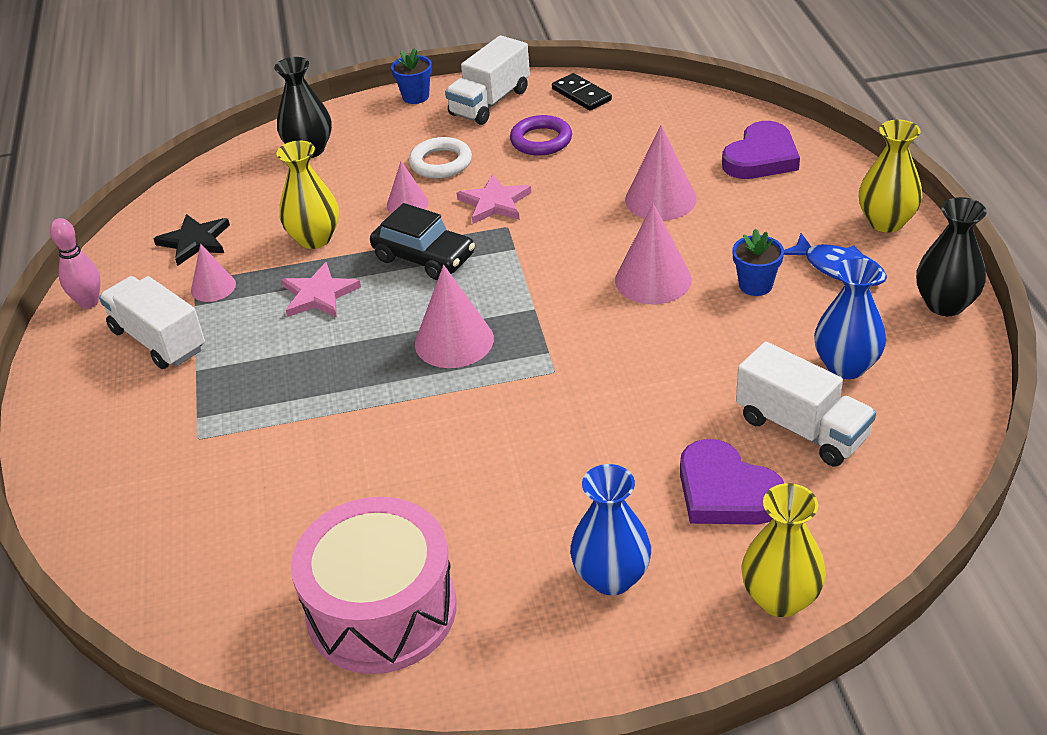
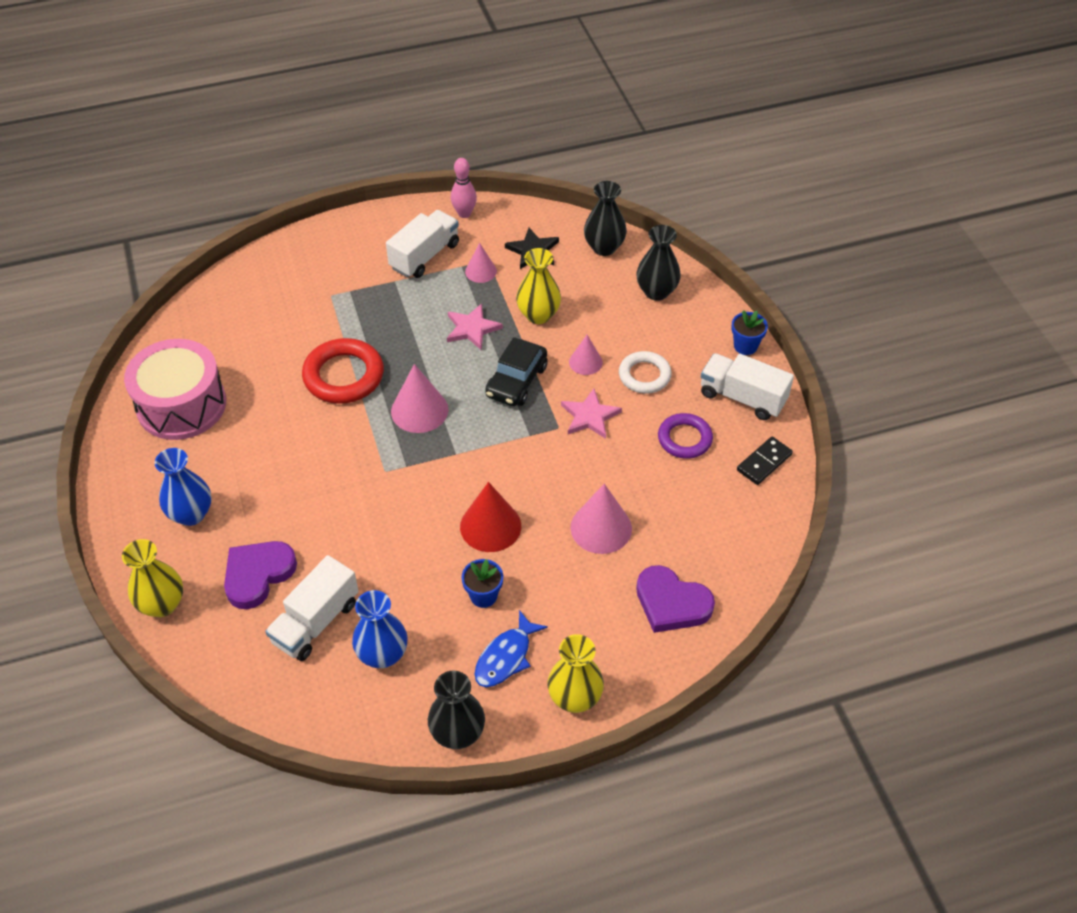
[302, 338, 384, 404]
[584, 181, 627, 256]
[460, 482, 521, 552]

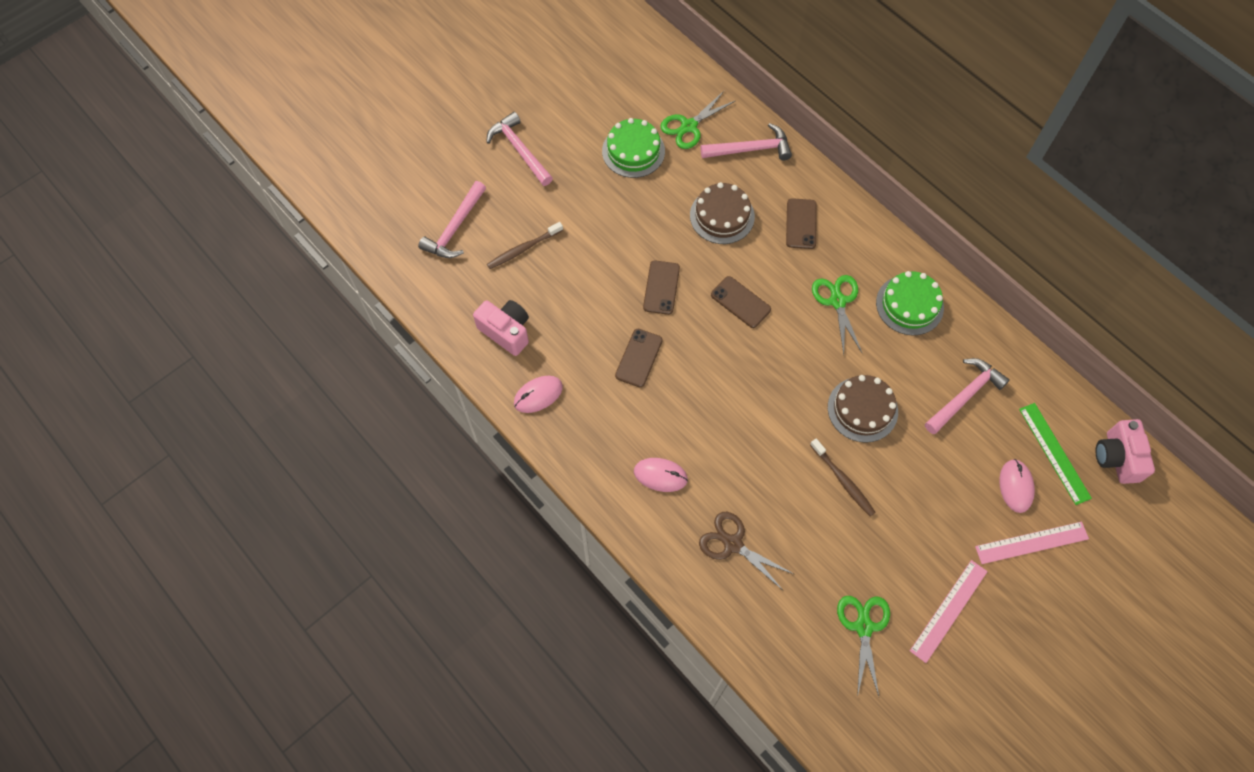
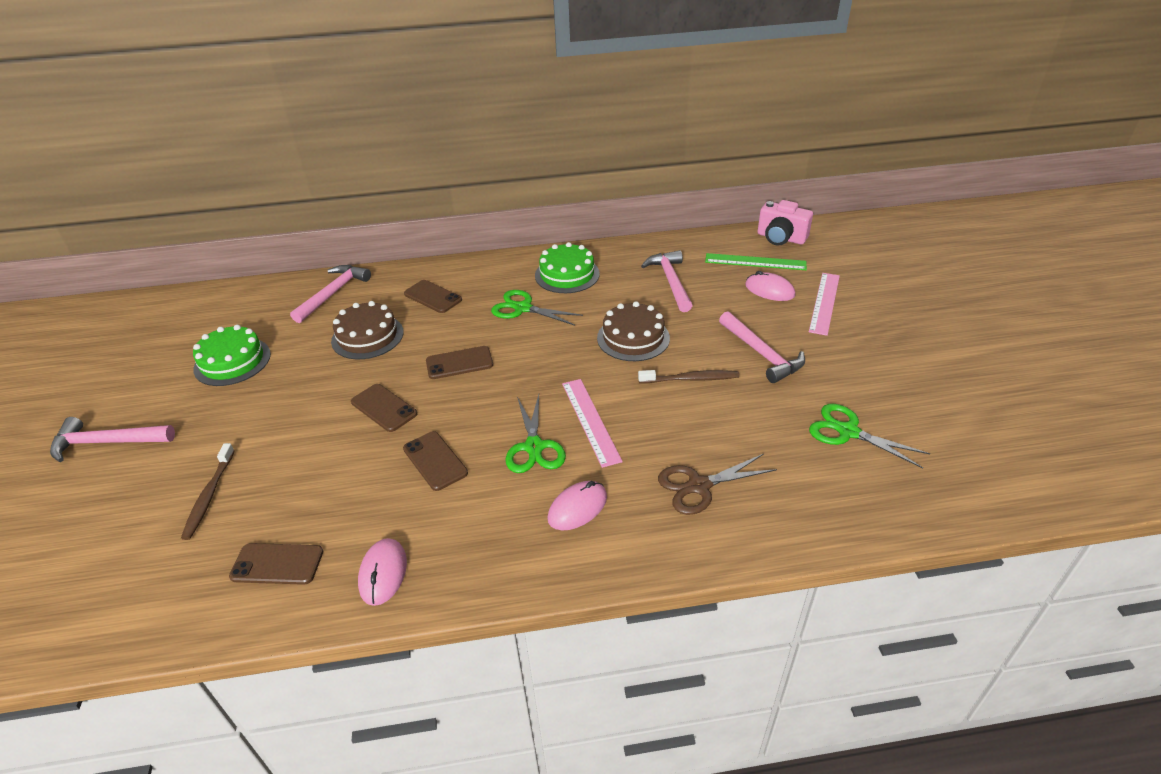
[719, 311, 805, 383]
[505, 395, 566, 473]
[562, 379, 623, 468]
[229, 543, 323, 585]

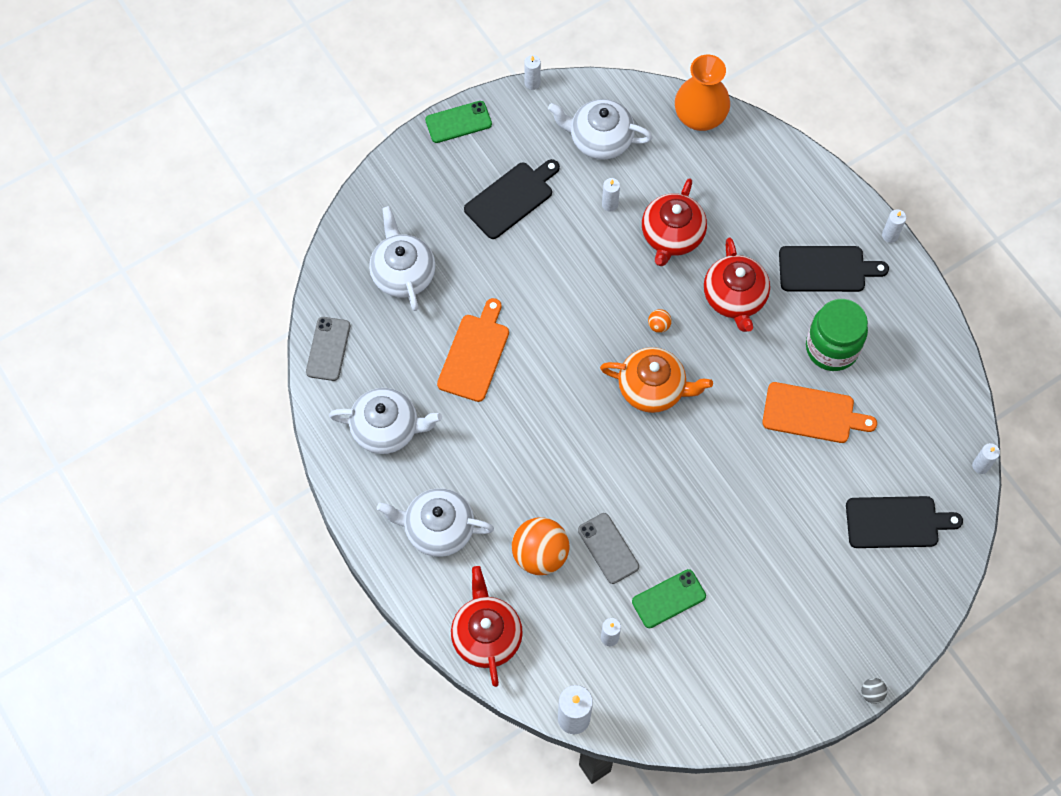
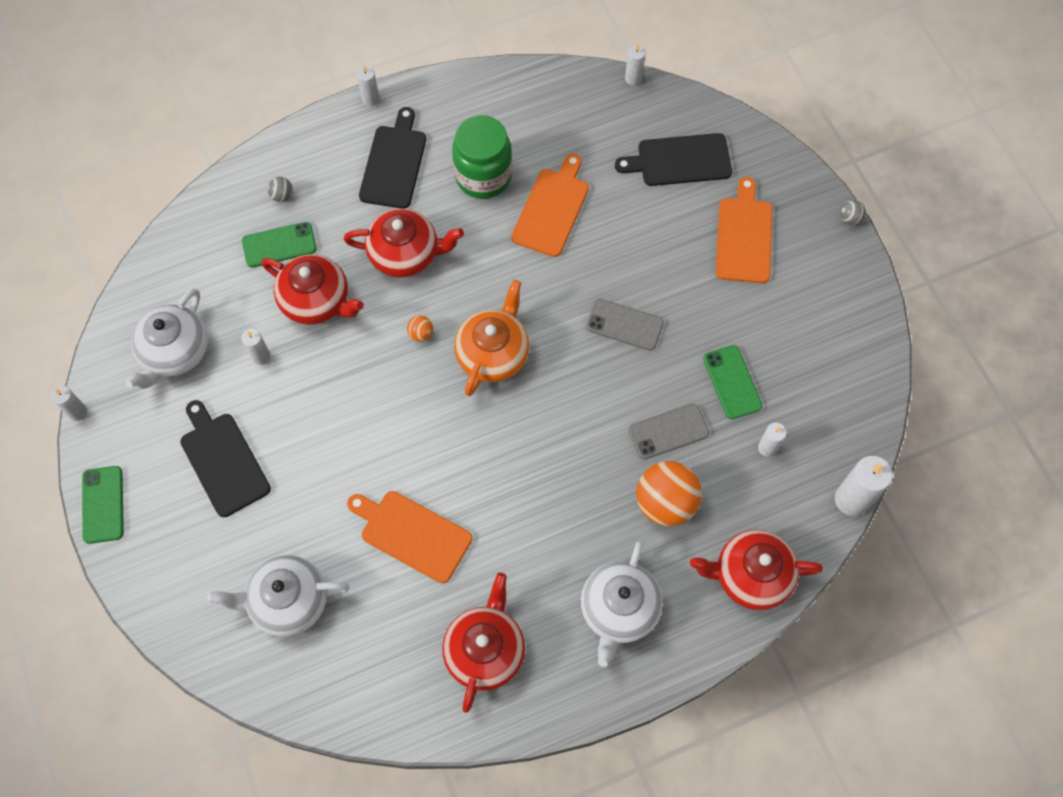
[675, 55, 730, 131] (first image)
[242, 222, 317, 268]
[268, 177, 293, 202]
[716, 177, 773, 283]
[586, 299, 664, 351]
[442, 573, 525, 713]
[615, 133, 732, 186]

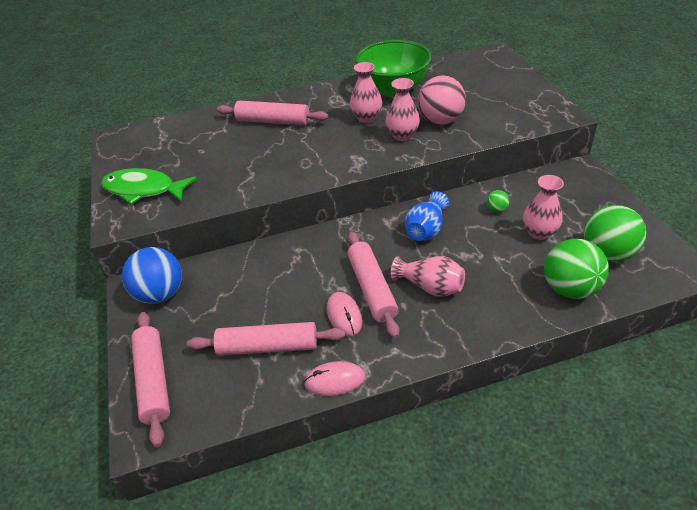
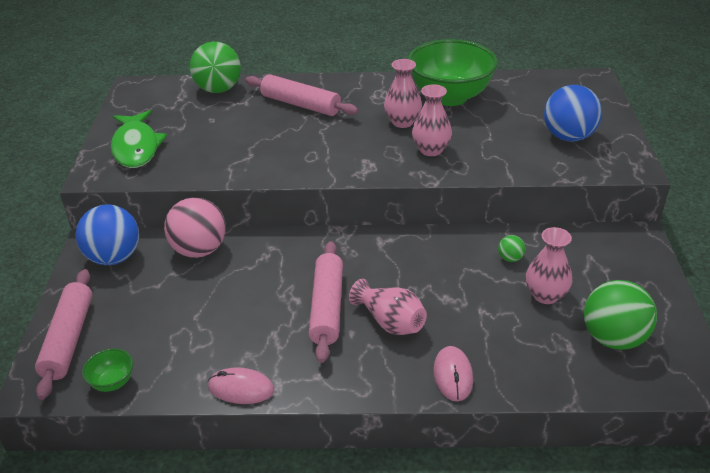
[187, 322, 345, 356] (first image)
[405, 191, 449, 241] (first image)
[82, 348, 133, 392]
[544, 85, 602, 142]
[433, 346, 473, 401]
[164, 197, 226, 258]
[190, 42, 241, 93]
[111, 110, 167, 168]

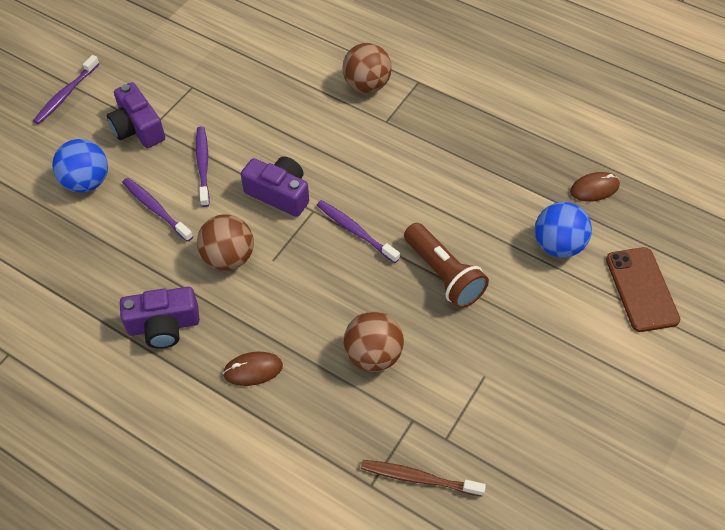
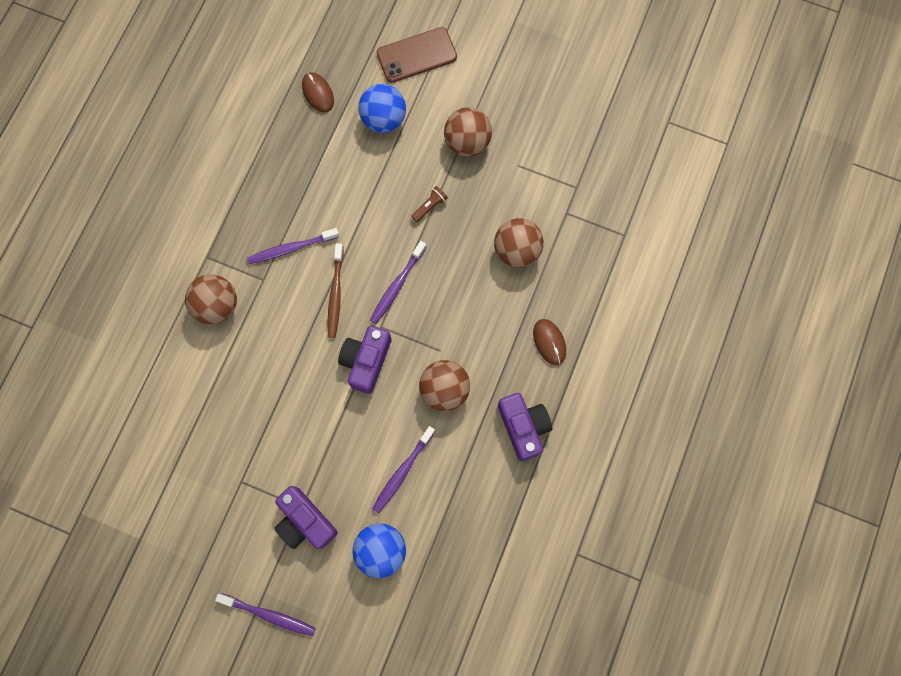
[444, 107, 492, 157]
[247, 228, 339, 264]
[328, 243, 344, 338]
[275, 486, 338, 549]
[411, 186, 448, 222]

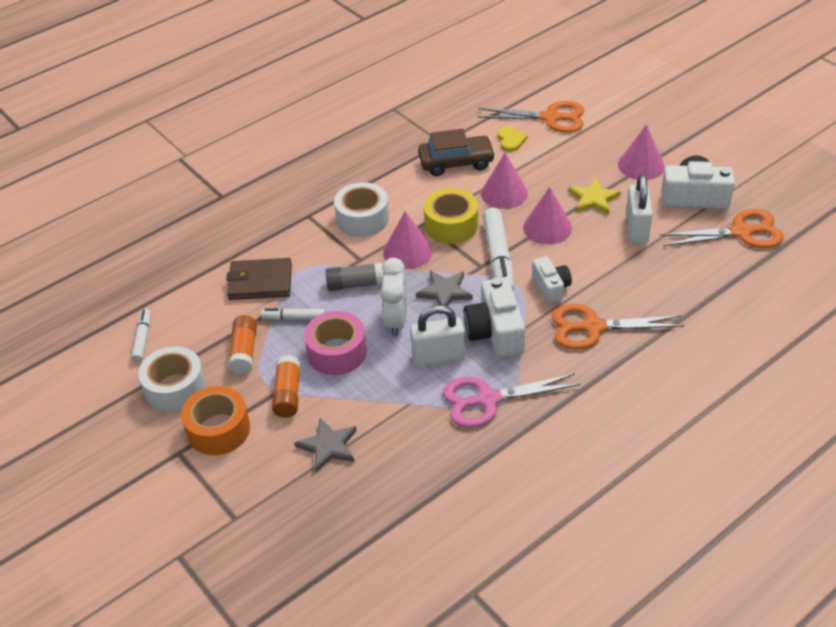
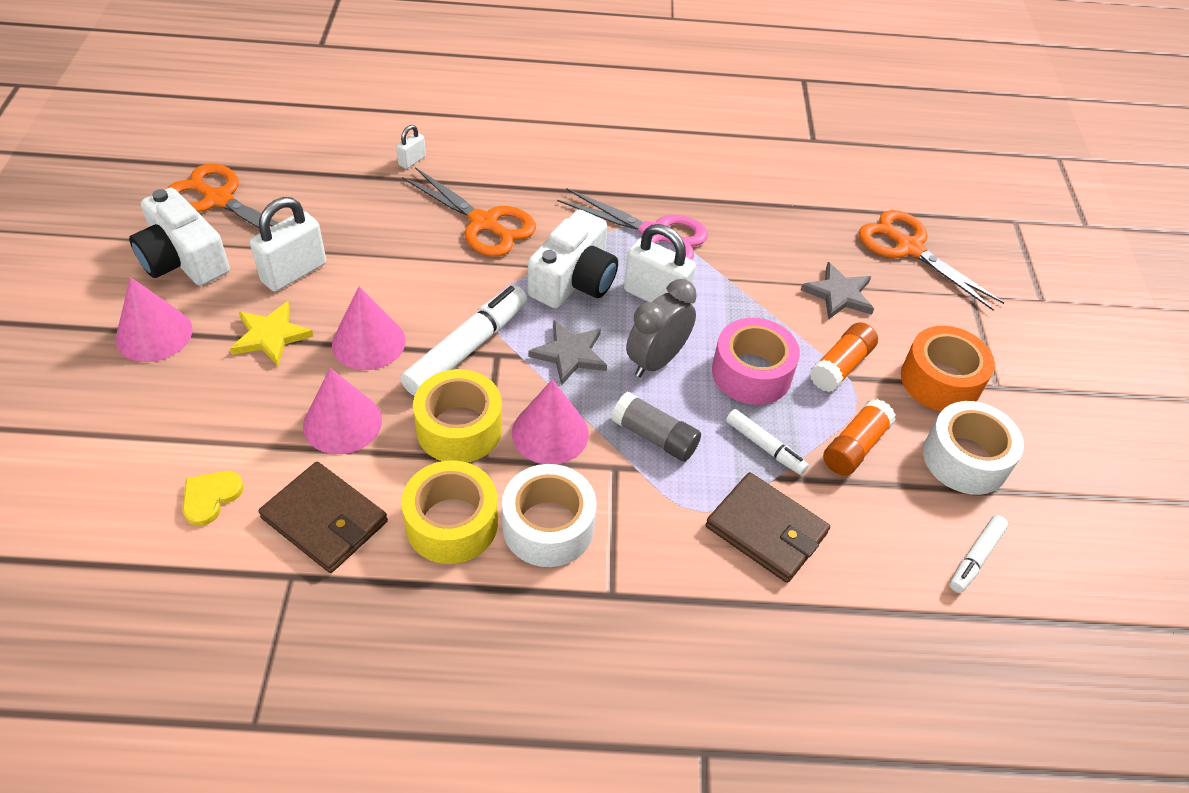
[532, 256, 572, 304] (first image)
[396, 125, 426, 169]
[401, 460, 498, 564]
[859, 210, 1005, 311]
[259, 462, 388, 573]
[626, 279, 697, 377]

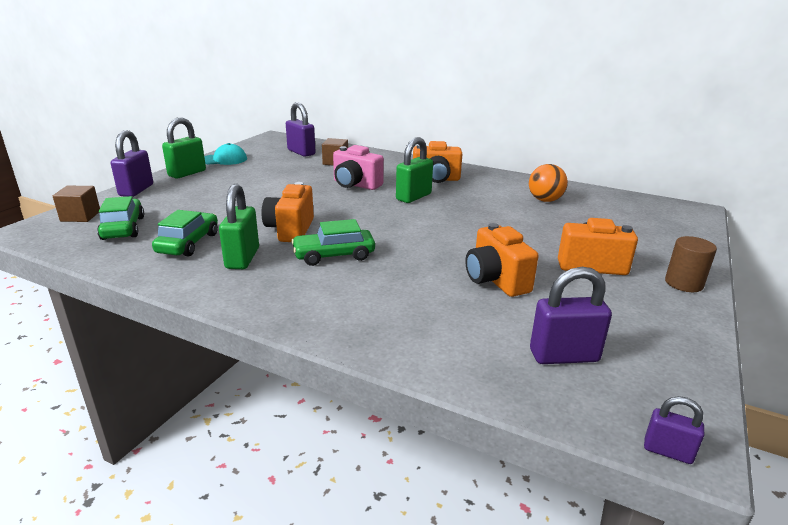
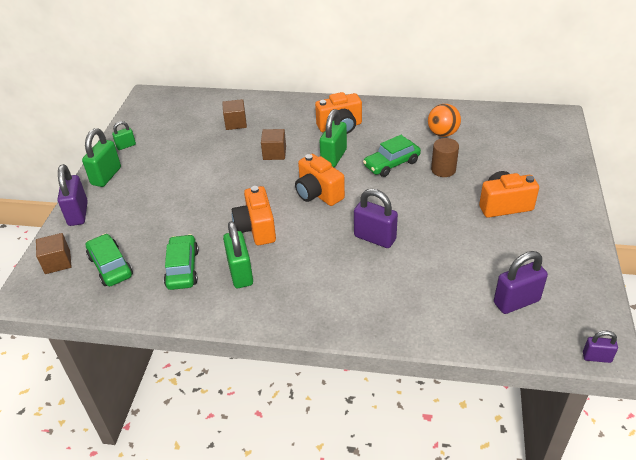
[354, 189, 398, 248]
[363, 135, 421, 177]
[295, 154, 345, 206]
[431, 138, 459, 177]
[112, 121, 136, 150]
[261, 129, 286, 160]

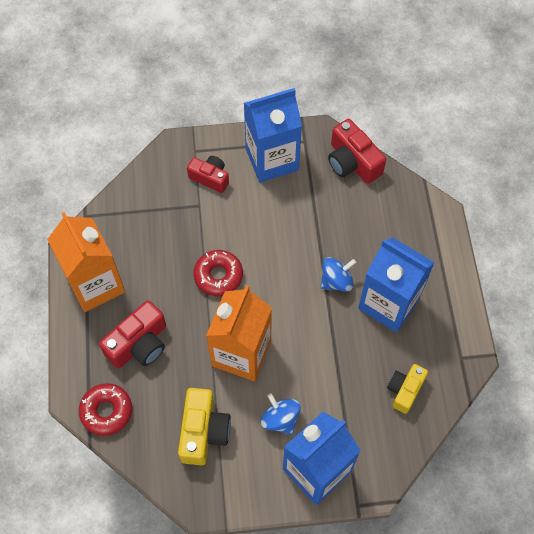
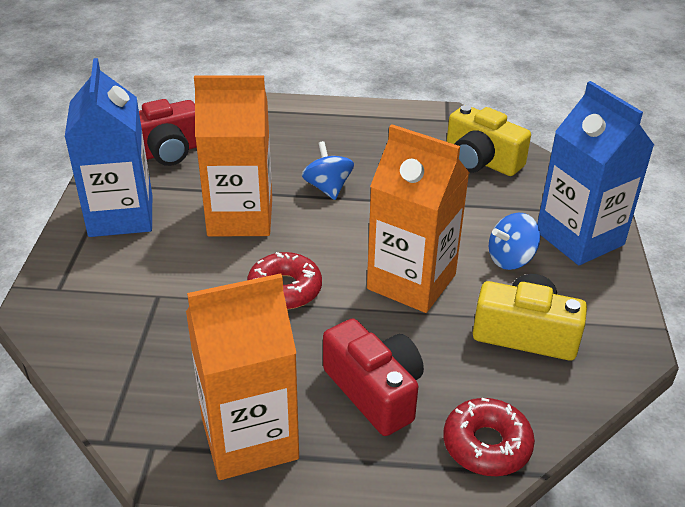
[187, 156, 229, 193] (first image)
[358, 237, 435, 332] (first image)
[194, 75, 272, 237]
[447, 105, 531, 176]

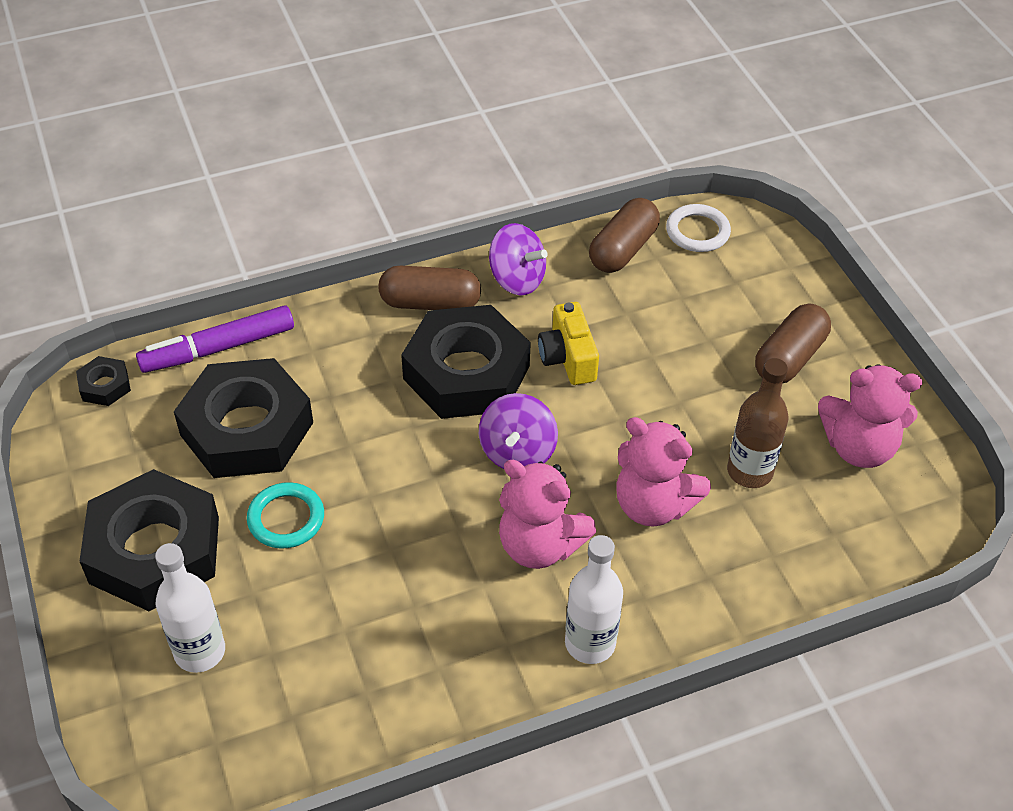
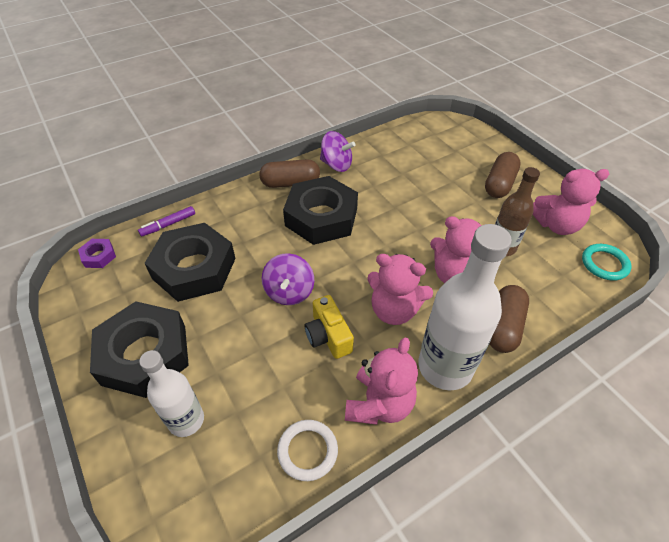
[345, 337, 418, 425]
[582, 244, 632, 281]
[262, 253, 314, 305]
[305, 295, 354, 359]
[489, 285, 529, 353]
[277, 420, 338, 481]
[78, 239, 116, 268]
[138, 206, 195, 237]
[418, 224, 512, 390]

